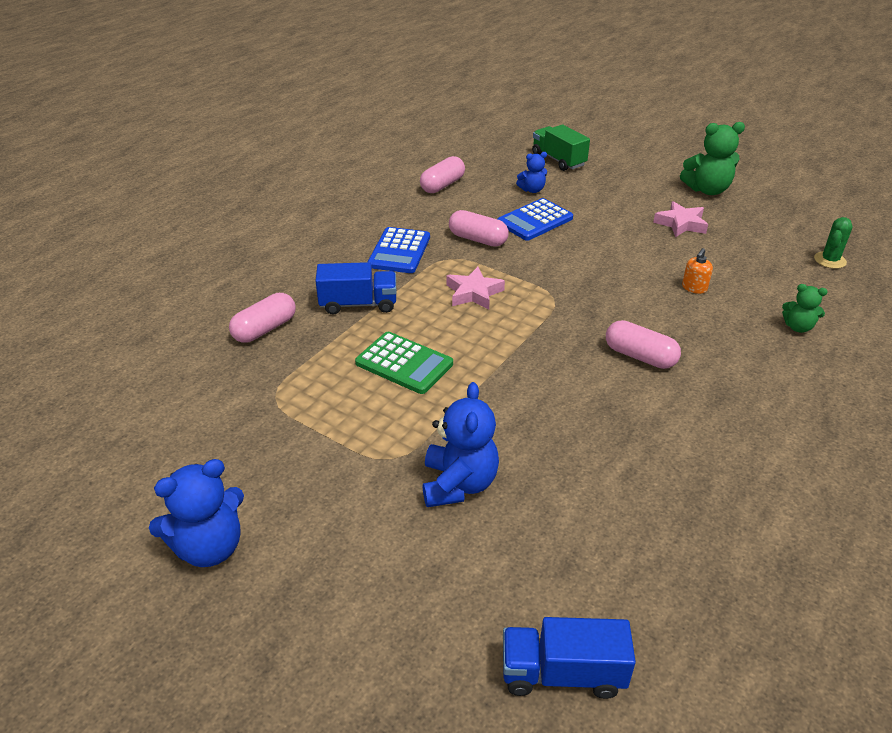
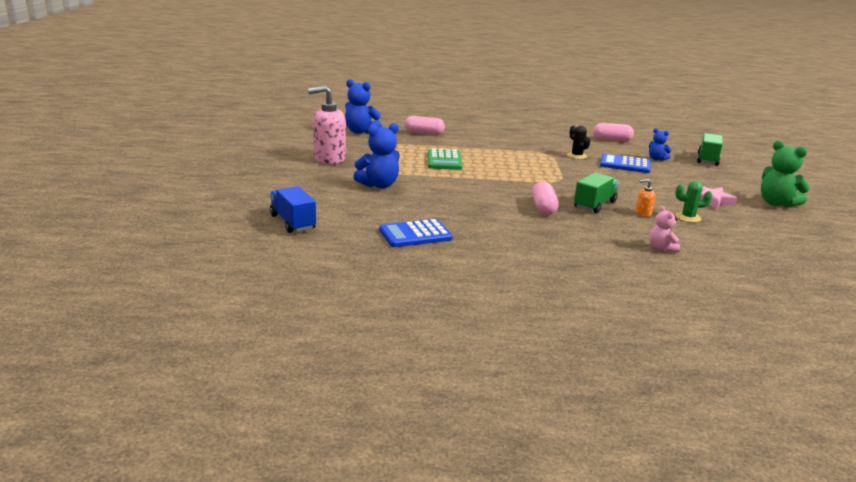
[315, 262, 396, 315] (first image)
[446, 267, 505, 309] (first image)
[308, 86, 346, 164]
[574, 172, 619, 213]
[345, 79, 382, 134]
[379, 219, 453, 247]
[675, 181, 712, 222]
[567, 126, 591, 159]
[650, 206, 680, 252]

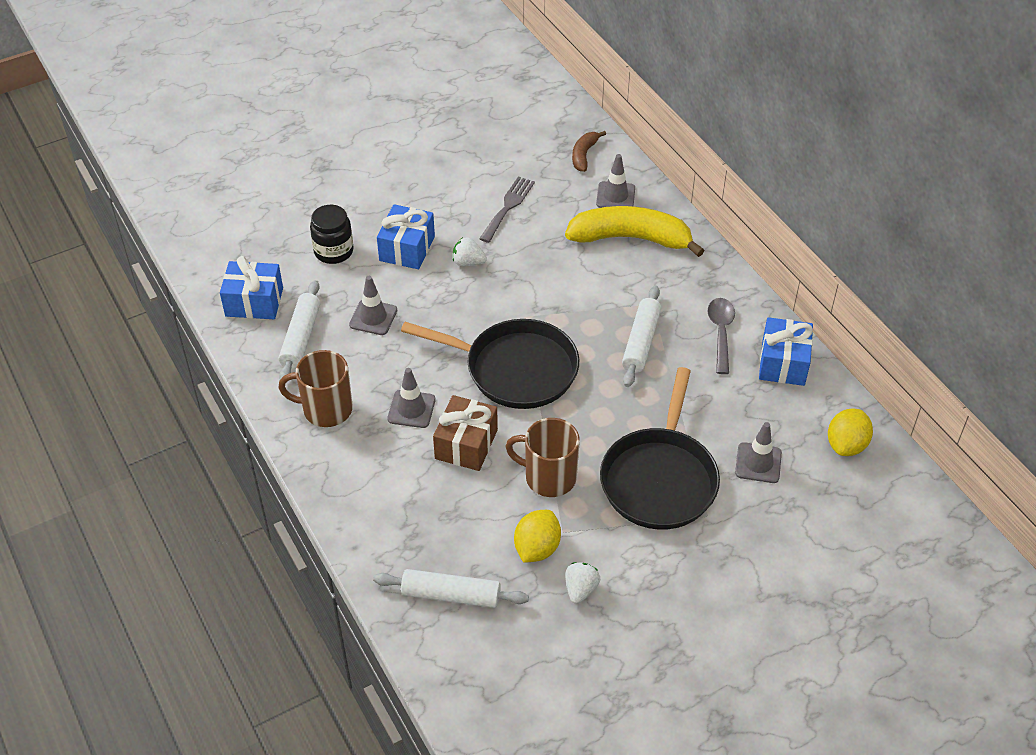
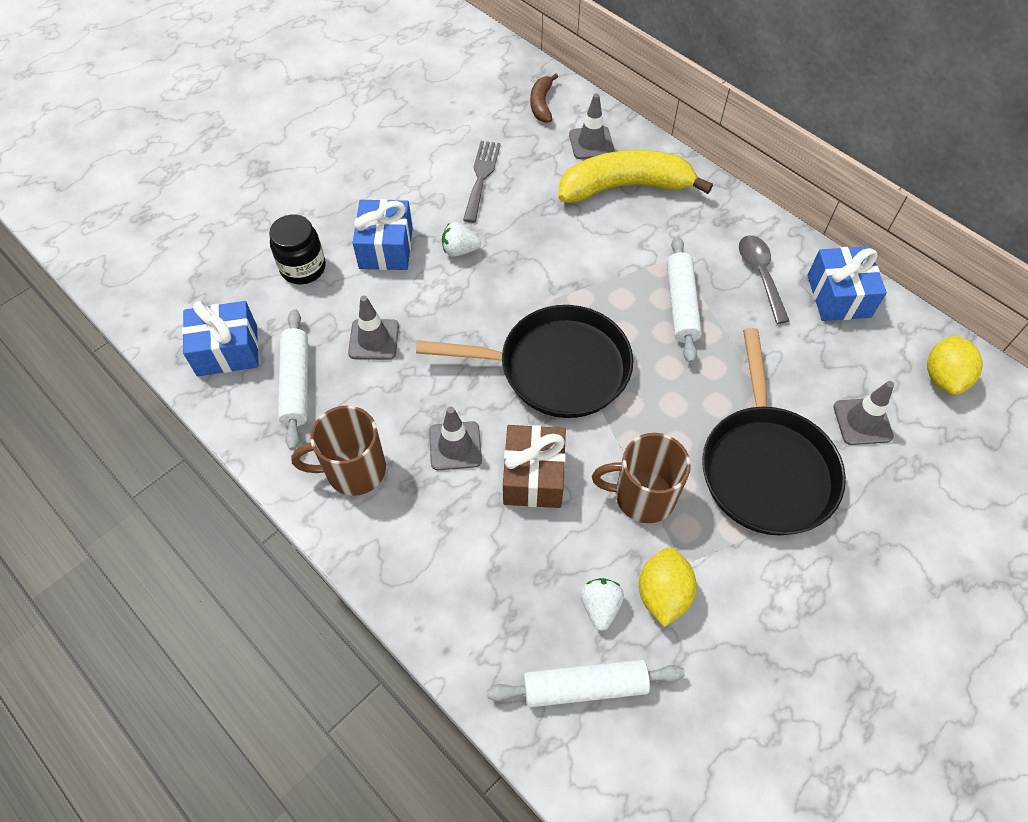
[581, 578, 624, 631]

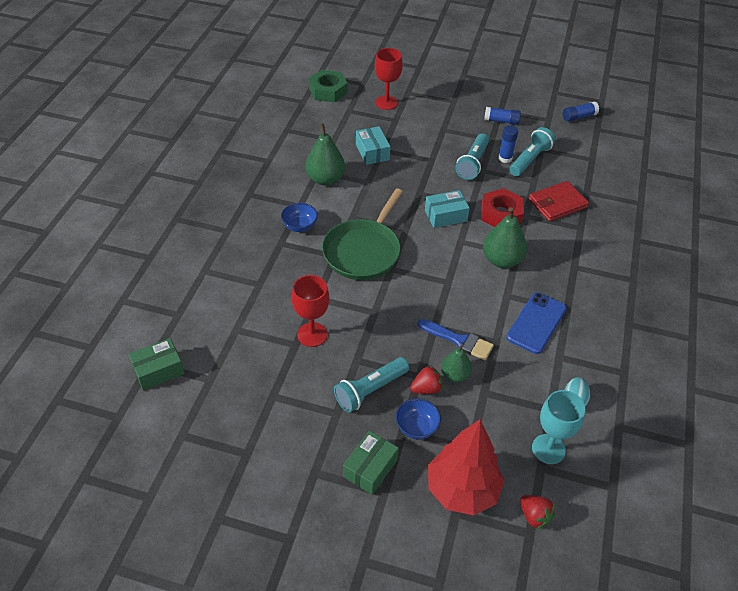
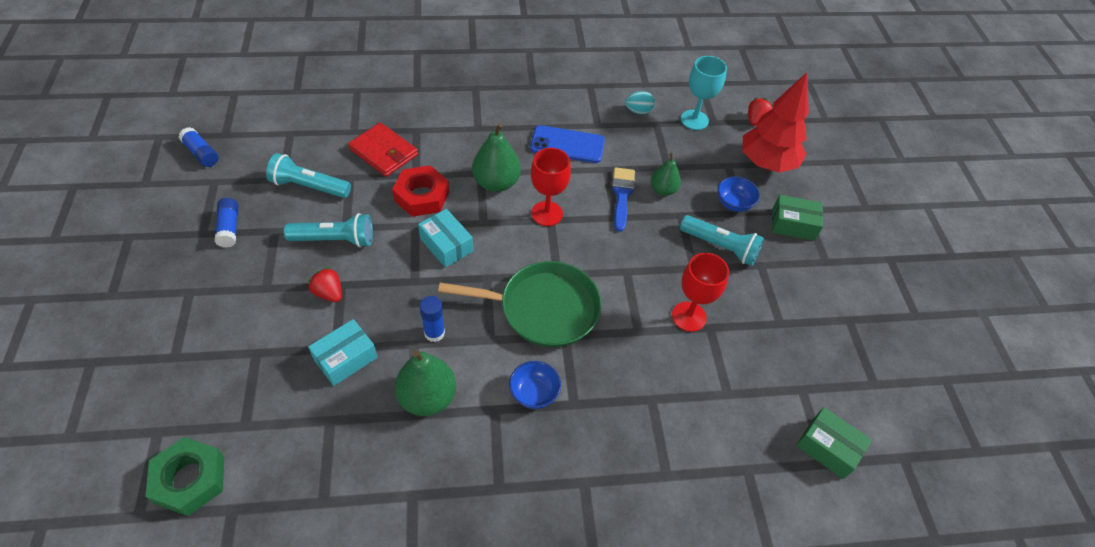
[531, 148, 571, 226]
[308, 267, 342, 302]
[419, 296, 445, 342]

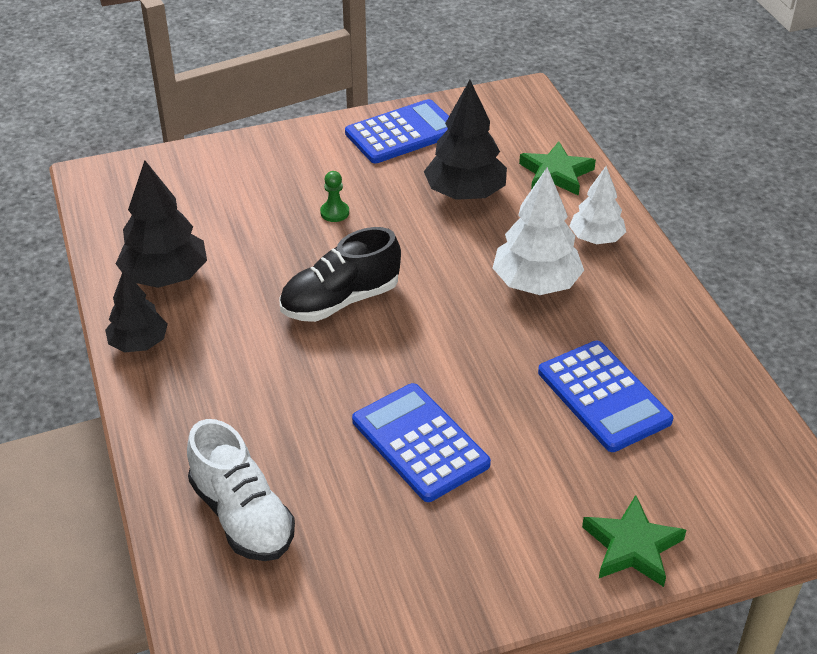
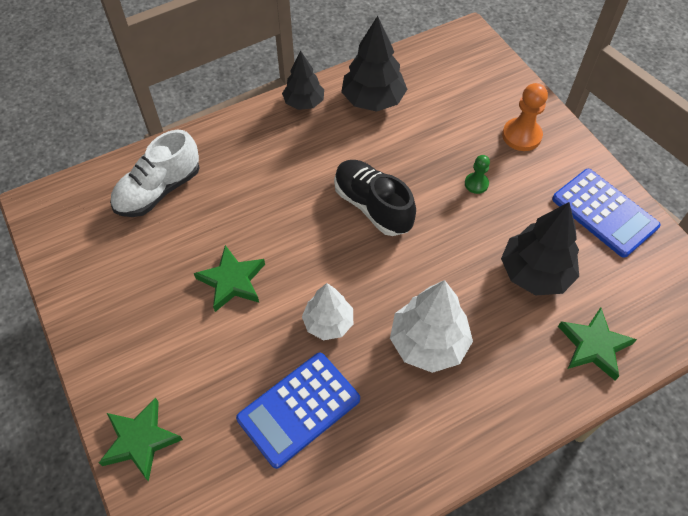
[502, 83, 548, 151]
[302, 283, 353, 340]
[194, 245, 265, 312]

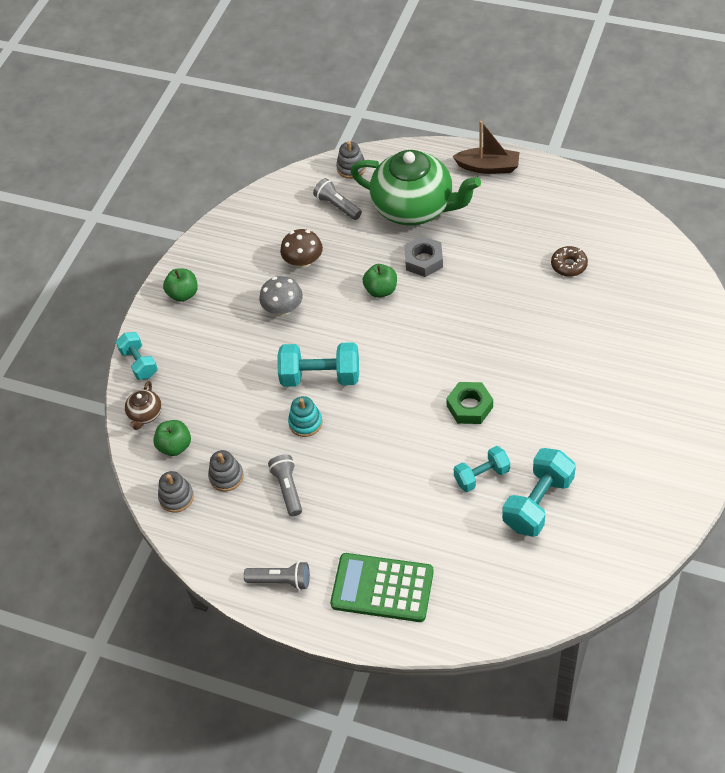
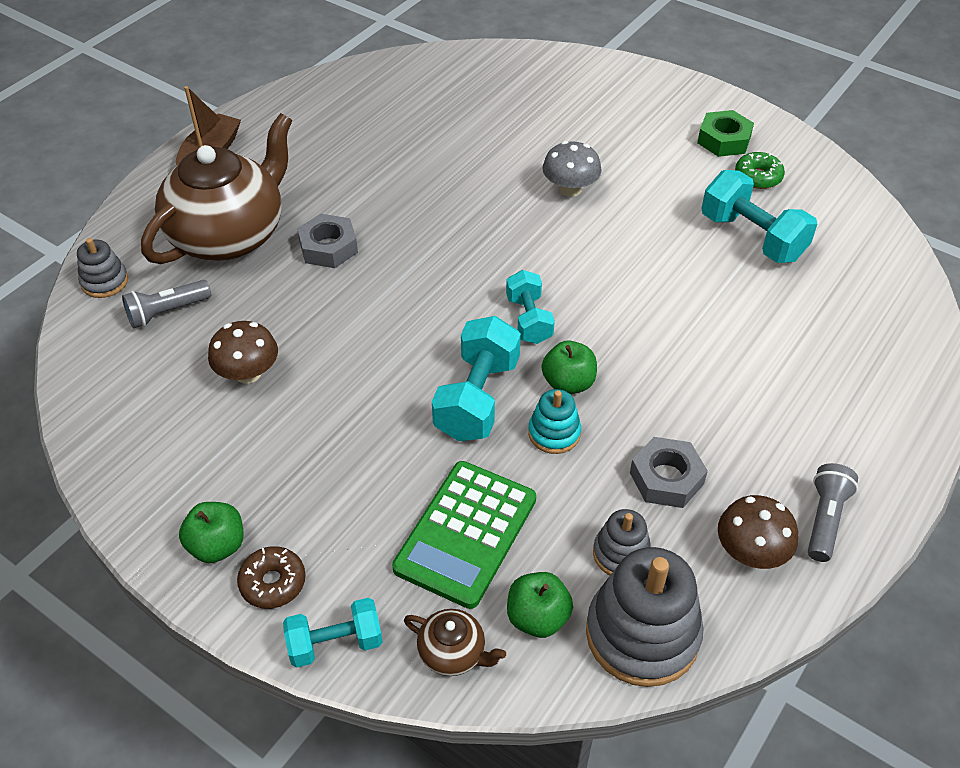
[718, 495, 798, 569]
[735, 152, 785, 189]
[543, 141, 601, 197]
[392, 461, 536, 609]
[542, 341, 597, 394]
[697, 110, 754, 157]
[506, 270, 555, 344]
[237, 546, 306, 609]
[630, 437, 708, 508]
[141, 113, 292, 264]
[586, 547, 704, 687]

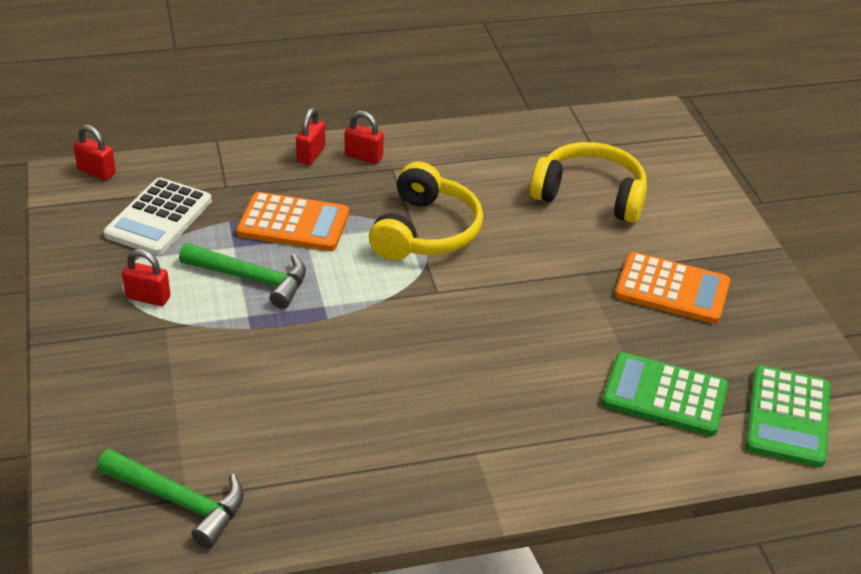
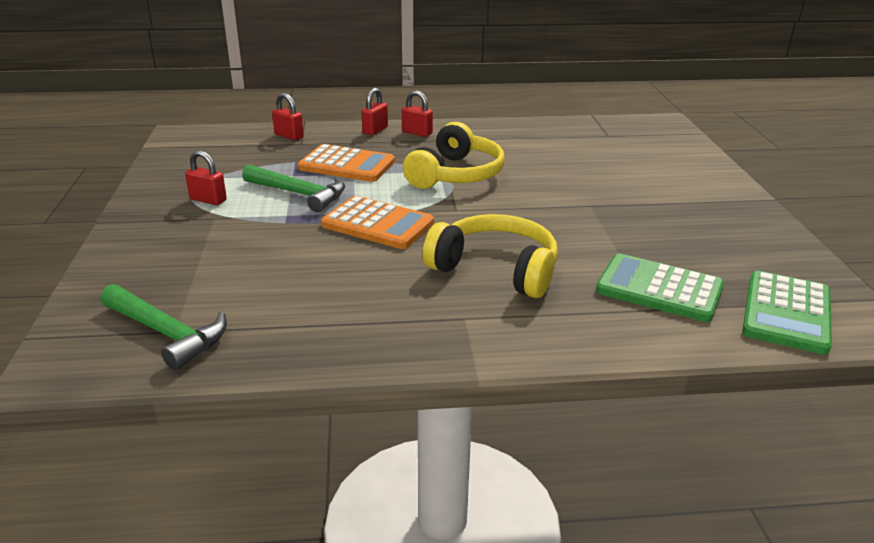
[104, 178, 212, 255] (first image)
[272, 93, 304, 140]
[423, 214, 558, 298]
[321, 196, 434, 249]

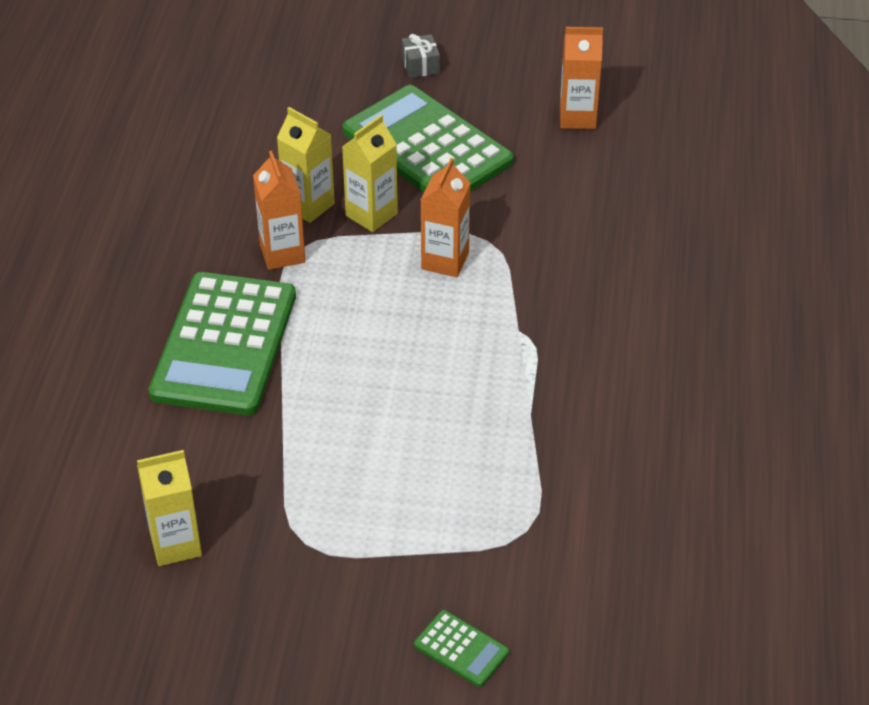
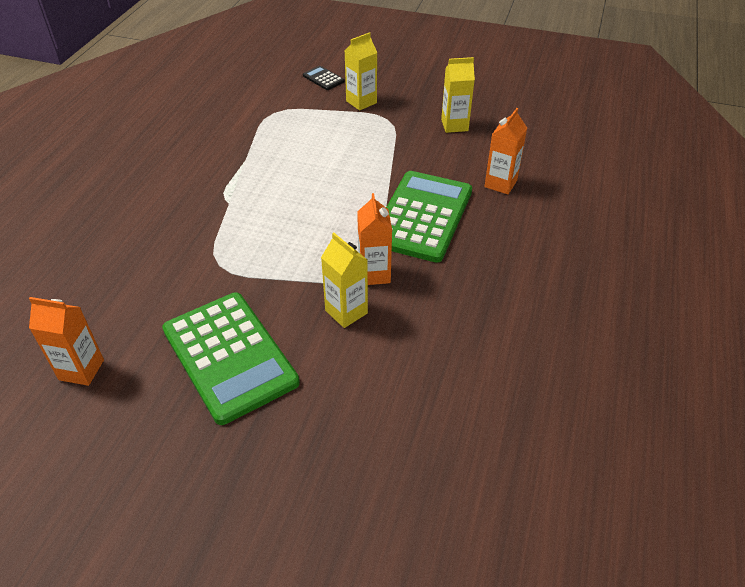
[402, 34, 440, 78] (first image)
[345, 32, 377, 111]
[484, 108, 527, 194]
[303, 66, 345, 90]

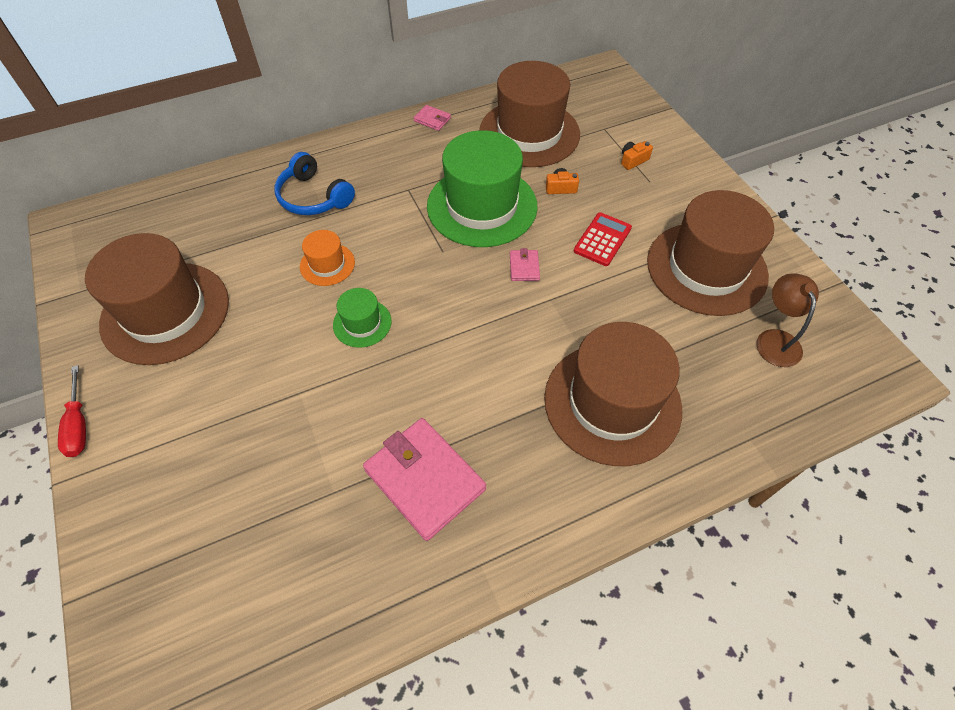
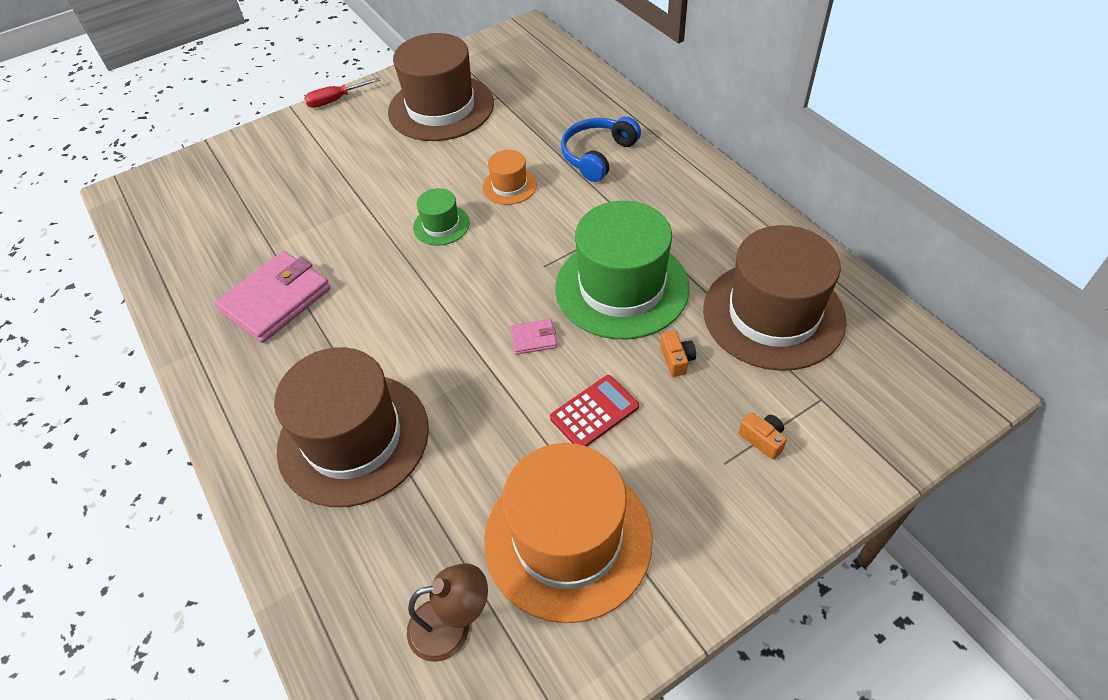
[414, 105, 451, 131] (first image)
[484, 443, 653, 623]
[550, 375, 639, 446]

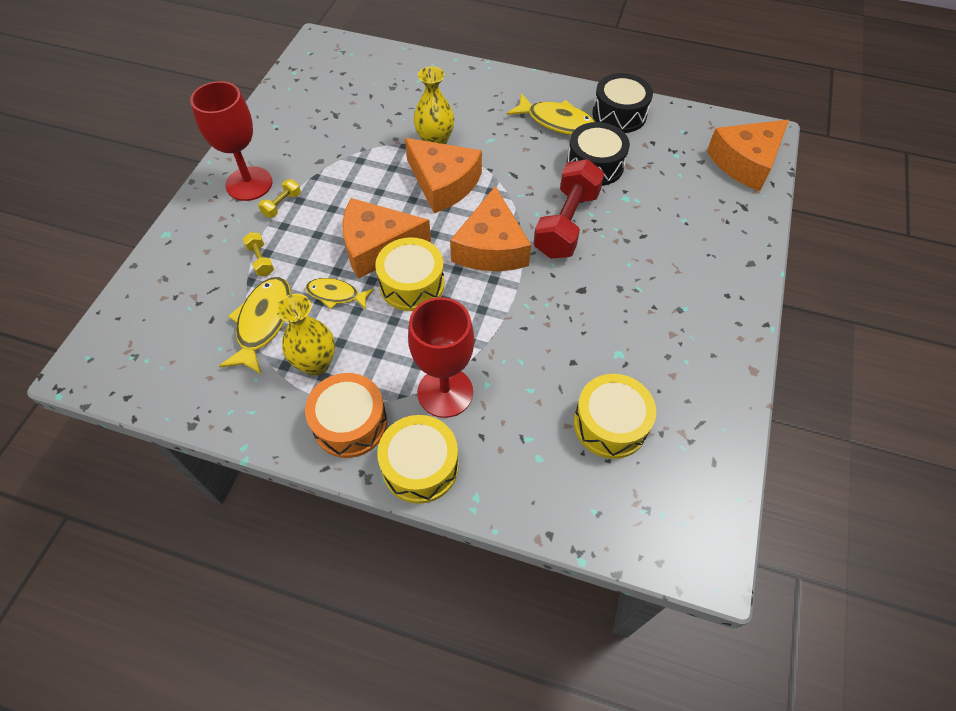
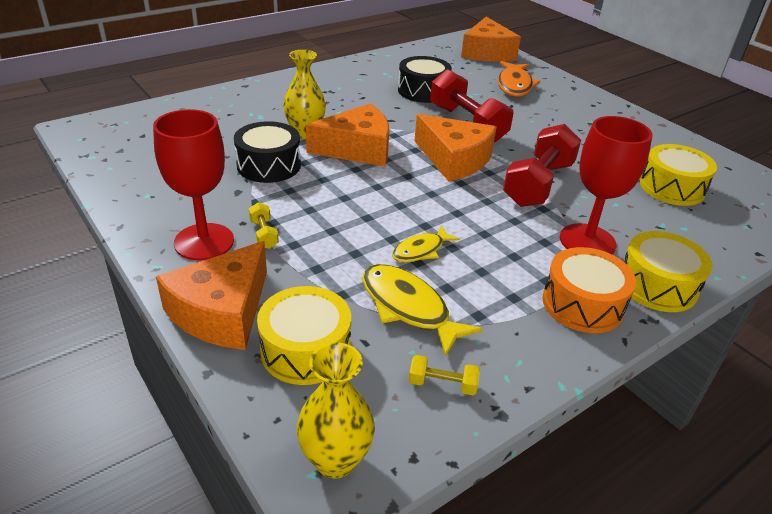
[507, 93, 596, 135] (first image)
[498, 61, 540, 97]
[503, 124, 581, 207]
[409, 355, 480, 395]
[297, 342, 375, 479]
[156, 241, 267, 350]
[257, 286, 351, 385]
[234, 121, 301, 183]

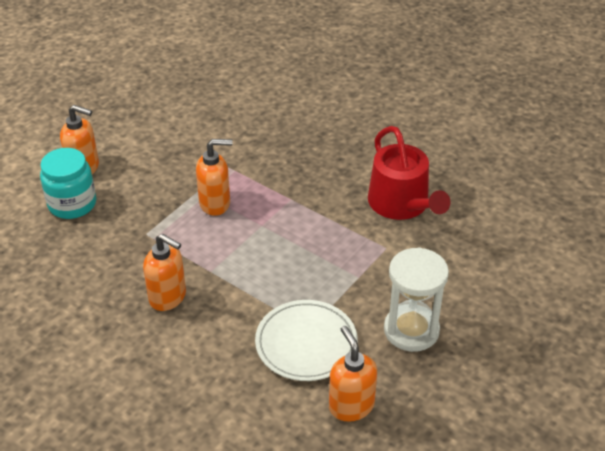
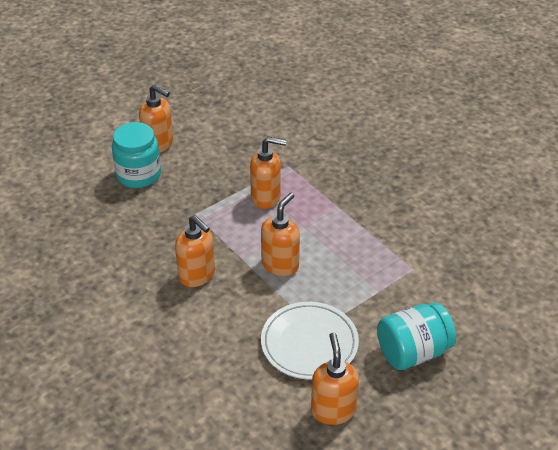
[368, 126, 451, 220] (first image)
[261, 193, 300, 276]
[377, 303, 456, 370]

